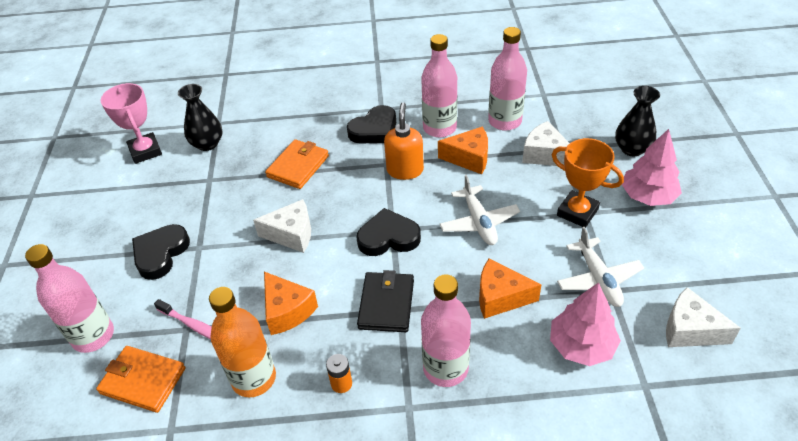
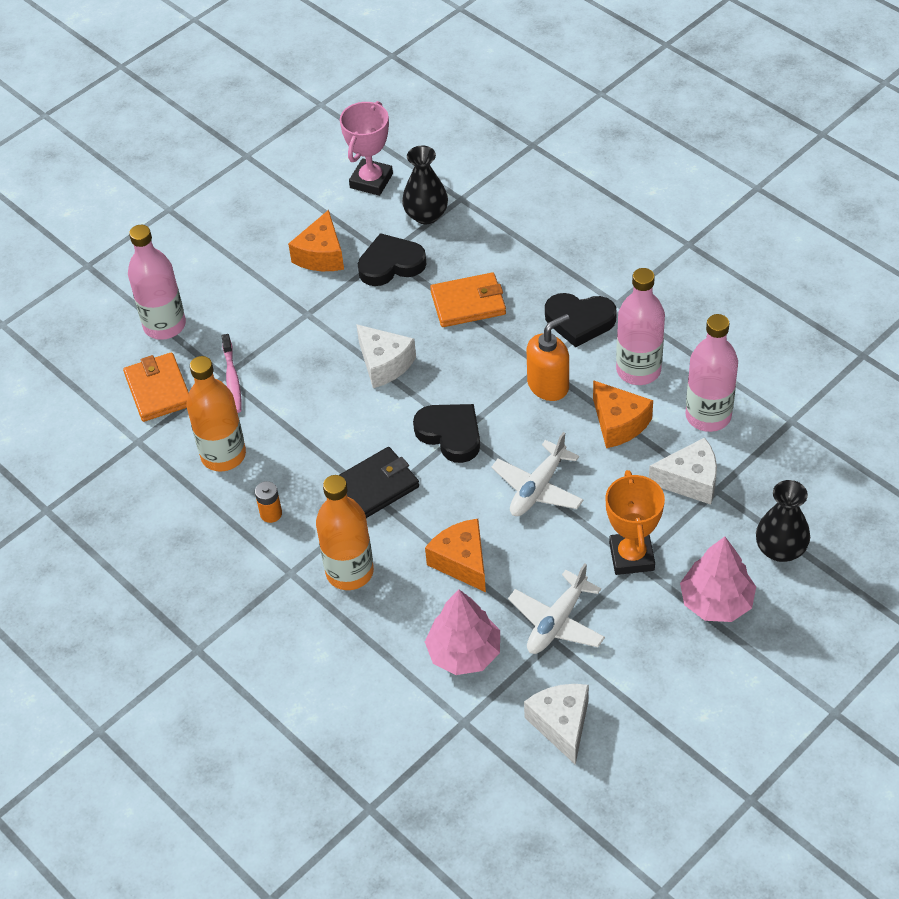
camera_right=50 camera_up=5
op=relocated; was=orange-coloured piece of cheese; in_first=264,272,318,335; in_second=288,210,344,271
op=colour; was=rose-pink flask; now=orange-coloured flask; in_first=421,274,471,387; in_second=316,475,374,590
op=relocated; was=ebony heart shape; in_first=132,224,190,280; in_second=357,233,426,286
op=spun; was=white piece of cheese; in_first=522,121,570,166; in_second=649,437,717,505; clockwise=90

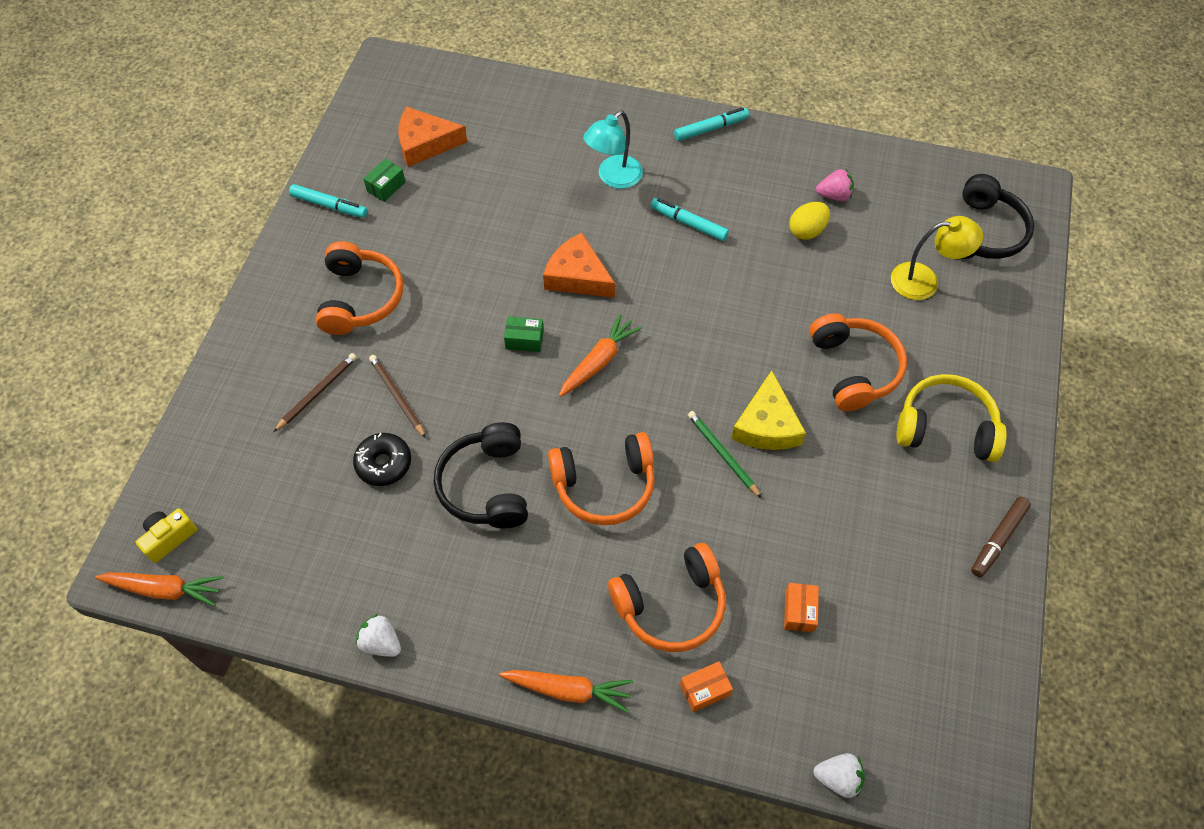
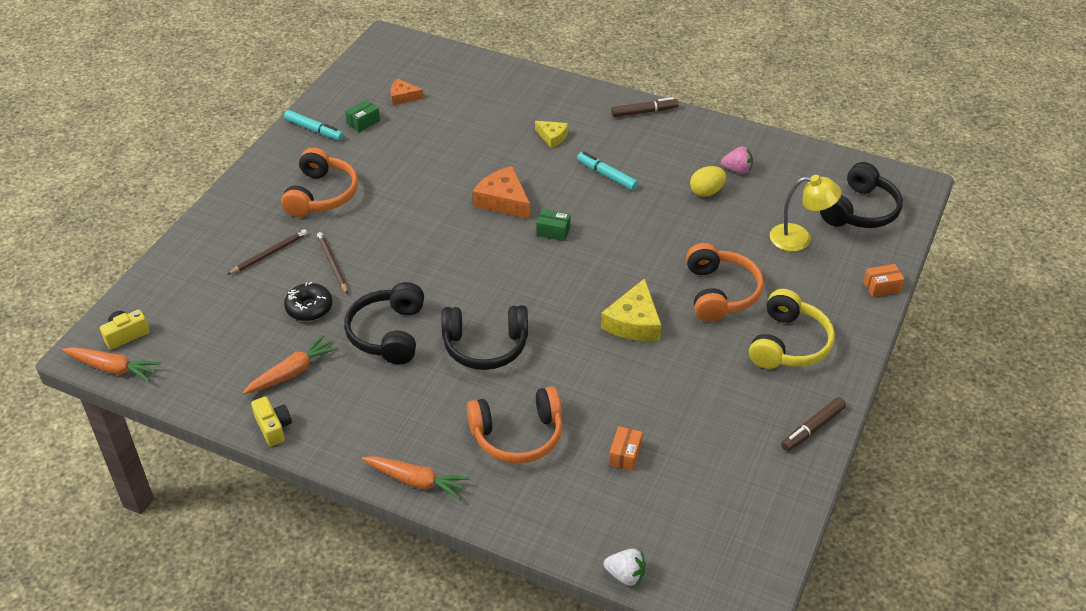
camera_right=10 camera_up=-15
op=relocated; was=orange-coloured carrot; in_first=559,314,642,397; in_second=243,335,338,394
op=exchanged; was=white berry; now=golden photo camera; in_first=356,614,401,657; in_second=251,396,292,446
op=size; was=orange-coloured piece of cheese; in_first=398,107,467,167; in_second=391,79,424,105; ratio=0.59
op=colour; was=orange-coloured over-ear headphones; now=ebony over-ear headphones; in_first=548,432,655,525; in_second=441,305,528,370
op=exchanged; was=teal desk lamp; now=golden piece of cheese; in_first=583,111,643,189; in_second=535,121,568,148
op=relocated; was=leaf-green parcel; in_first=504,316,544,352; in_second=536,209,571,241
op=colour; was=teal marker pen; now=russet marker pen; in_first=674,107,749,141; in_second=611,97,679,117
op=spun; was=golden over-ear headphones; in_first=896,374,1007,462; in_second=749,289,835,369; clockwise=90
op=relocated; was=orange-coloured parcel; in_first=680,662,733,712; in_second=863,264,904,297
op=missing; was=leaf-green lead pencil; in_first=688,411,762,498

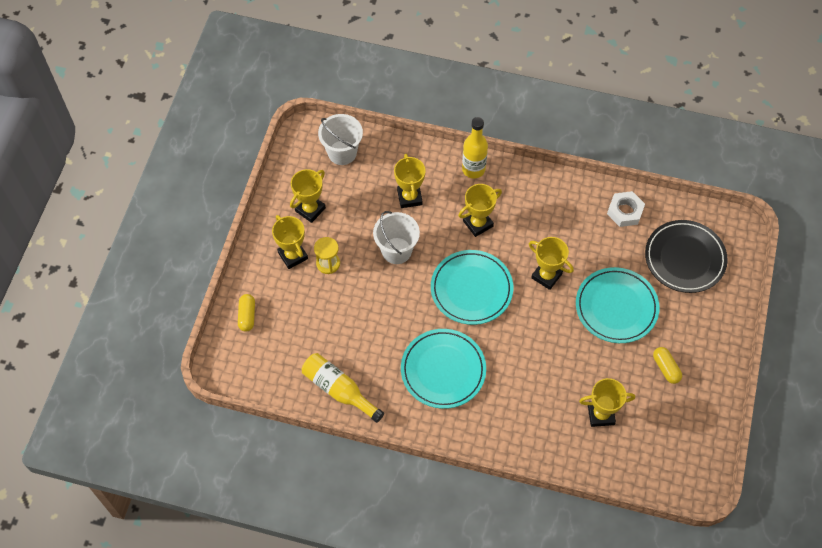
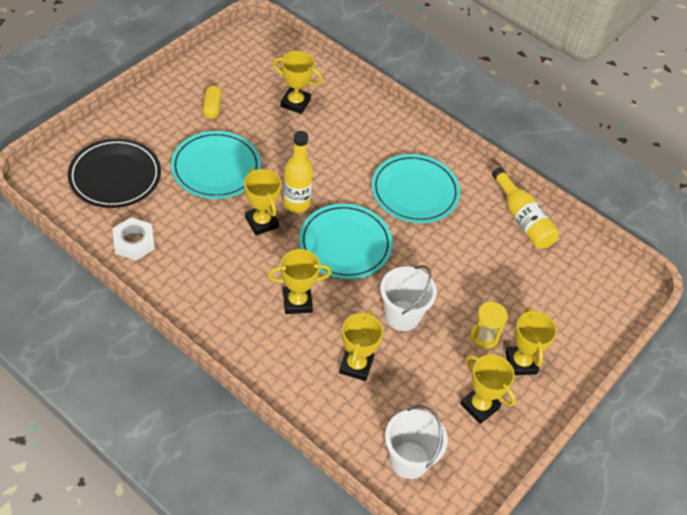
camera_right=-160 camera_up=-10
op=relocated; was=golden flask; in_first=462,117,488,178; in_second=283,131,313,213
op=spun; was=golden award cup; in_first=290,169,326,223; in_second=460,354,516,424; clockwise=75
op=missing; was=golden pill shape; in_first=238,294,255,332

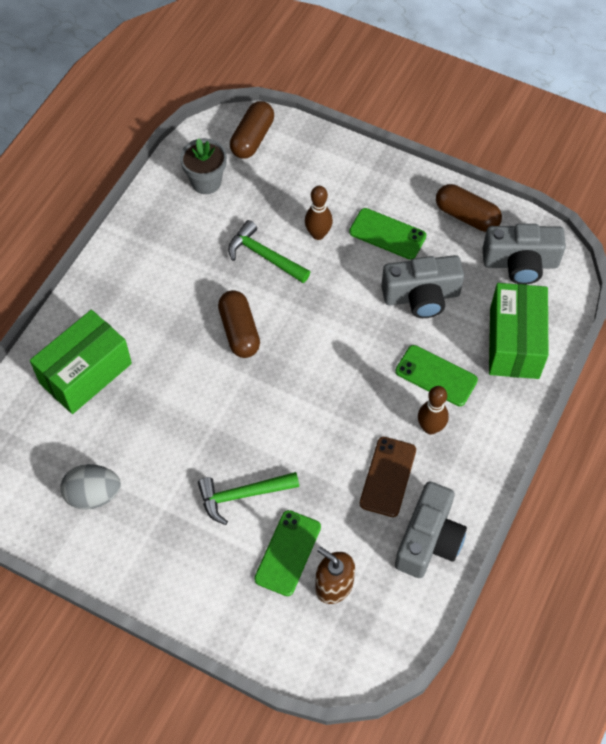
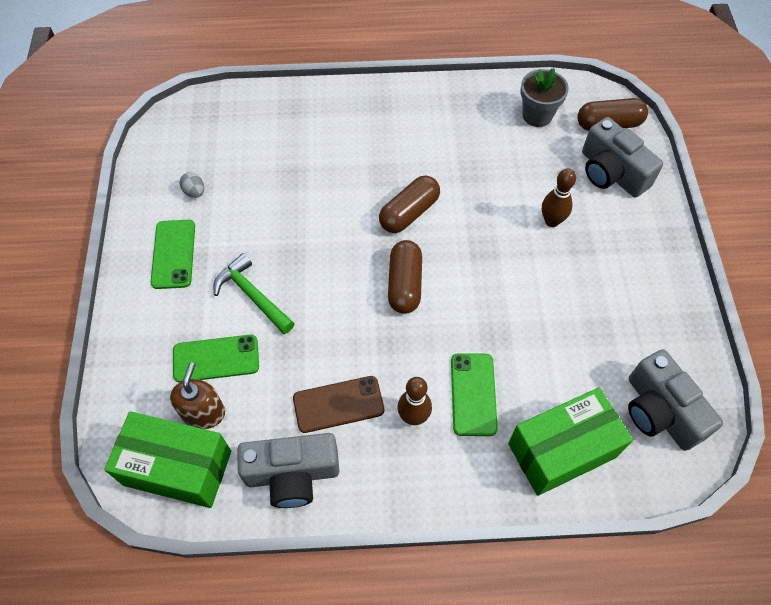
camera_right=60 camera_up=0
op=relocated; was=leaf-green parcel; in_first=30,310,132,414; in_second=104,411,231,508
op=relocated; was=leaf-green mobile phone; in_first=349,208,426,260; in_second=151,220,195,289
op=size; was=ash-grey egg shape; in_first=60,464,121,510; in_second=180,172,204,198; ratio=0.55
op=relocated; was=russet pill shape; in_first=436,184,502,232; in_second=388,240,422,314
op=relocated; was=ash-grey photo camera; in_first=381,255,464,318; in_second=582,117,663,198
op=missing; was=leaf-green hammer; in_first=228,220,310,283

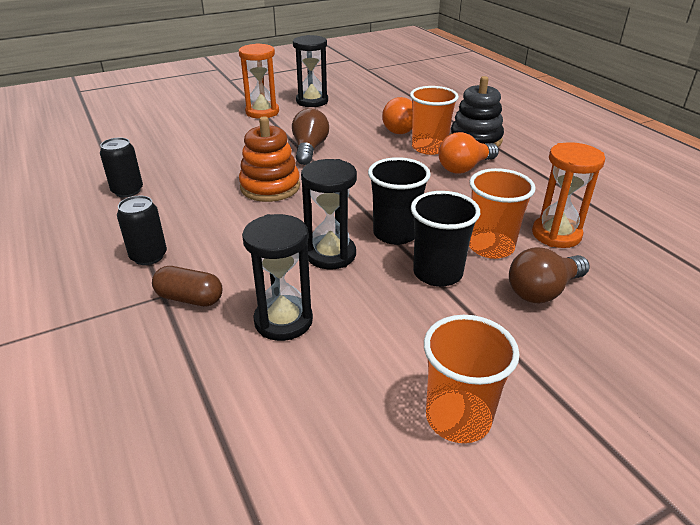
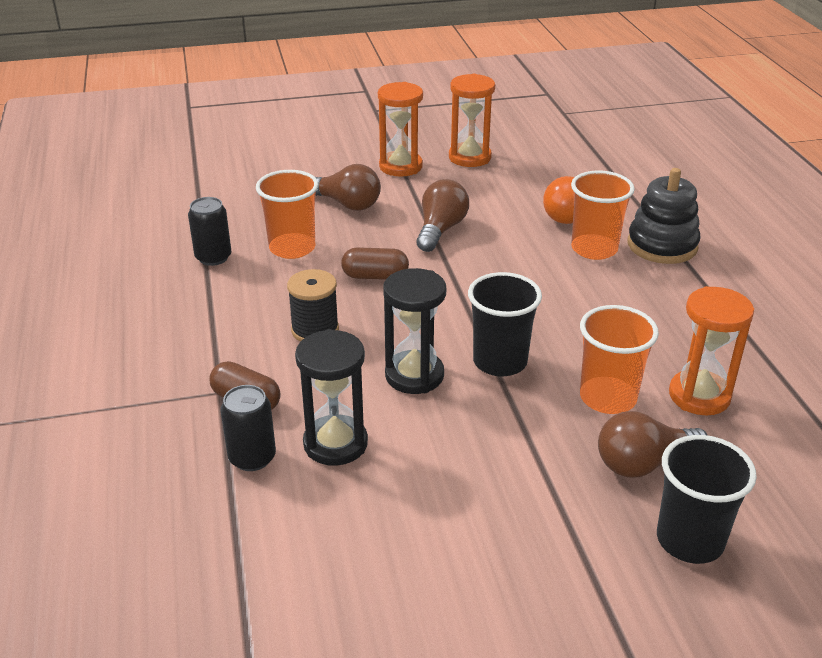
camera_right=15 camera_up=0
op=relocated; was=ebony soda can; in_first=117,196,167,265; in_second=221,385,276,471
op=relocated; was=orange-coloured beaker; in_first=424,315,520,443; in_second=256,170,318,259
op=appeared; now=ebony reel of thread; in_second=287,269,339,342
op=appeared; now=russet lightbulb; in_second=315,164,381,211
op=exchanged; was=orange-coloured ring stacker; now=russet pill shape; in_first=239,116,300,202; in_second=341,247,409,280
op=colour; was=ebony sandglass; now=orange-coloured sandglass; in_first=293,35,328,107; in_second=449,74,495,167
op=relocated; was=ebony beaker; in_first=411,191,480,287; in_second=657,435,757,564
op=missing; was=orange-coloured lightbulb; in_first=438,132,499,174

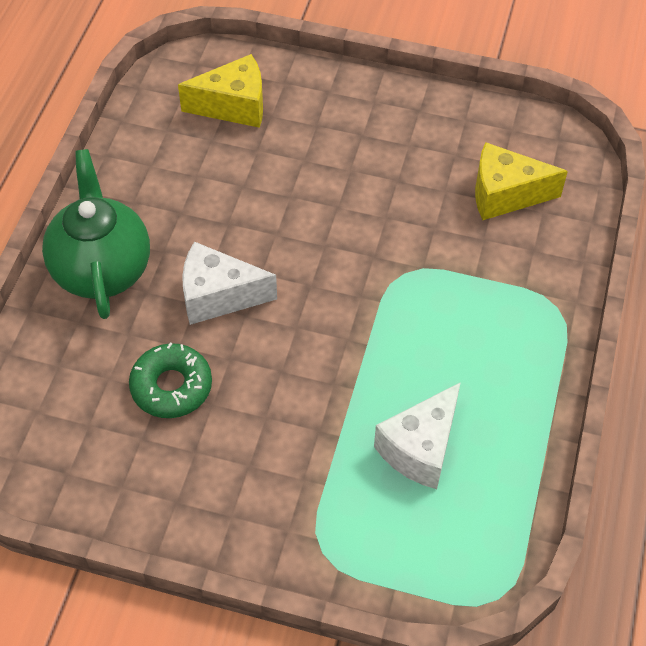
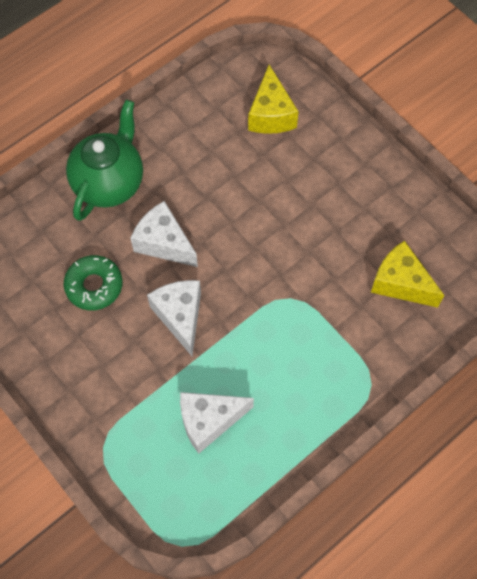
camera_right=35 camera_up=10
op=appeared; now=white piece of cheese; in_second=147,280,201,356
op=spun; was=golden piece of cheese; in_first=178,54,263,128; in_second=248,65,299,134; clockwise=60

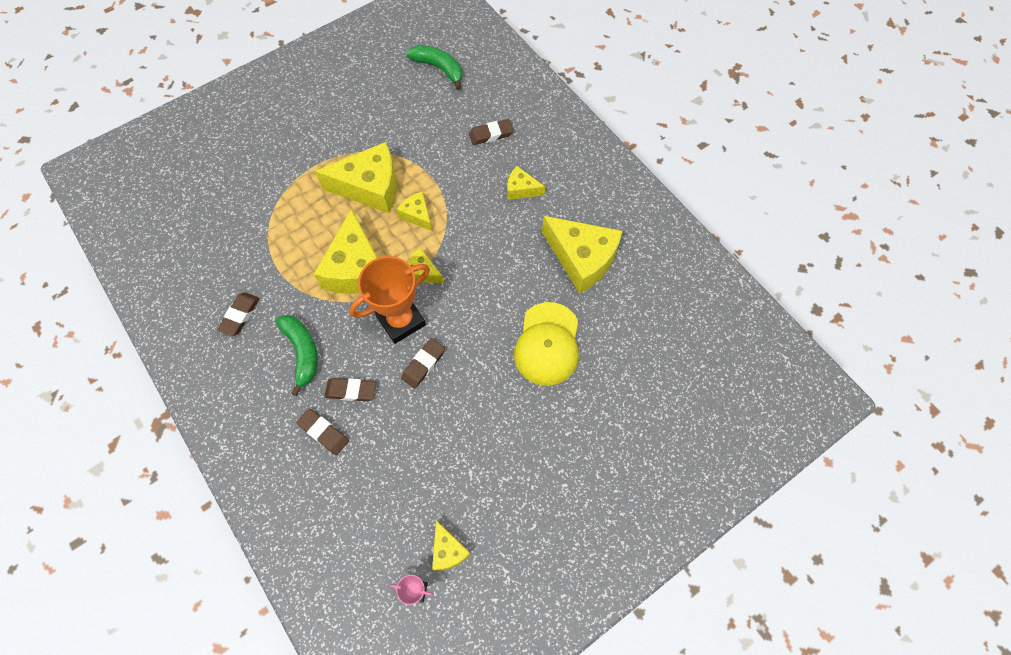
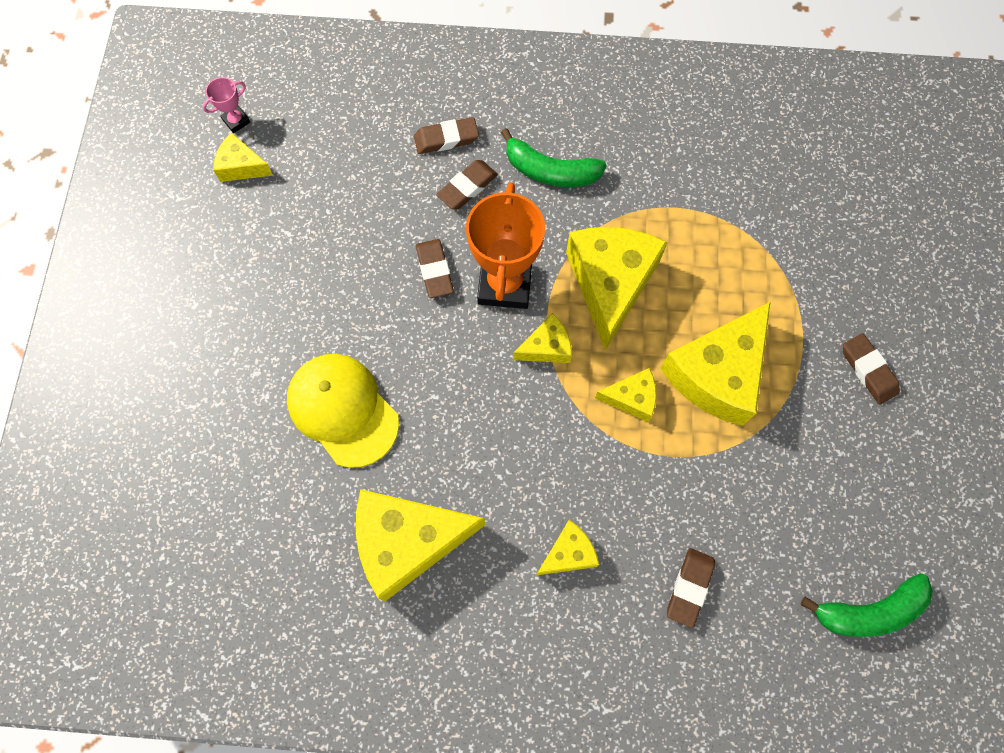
camera_right=130 camera_up=5
op=spun; was=golden piece of cheese; in_first=314,209,378,294; in_second=566,227,668,350; clockwise=60
op=relocated; was=russet pencil eraser; in_first=217,293,260,336; in_second=843,333,900,405

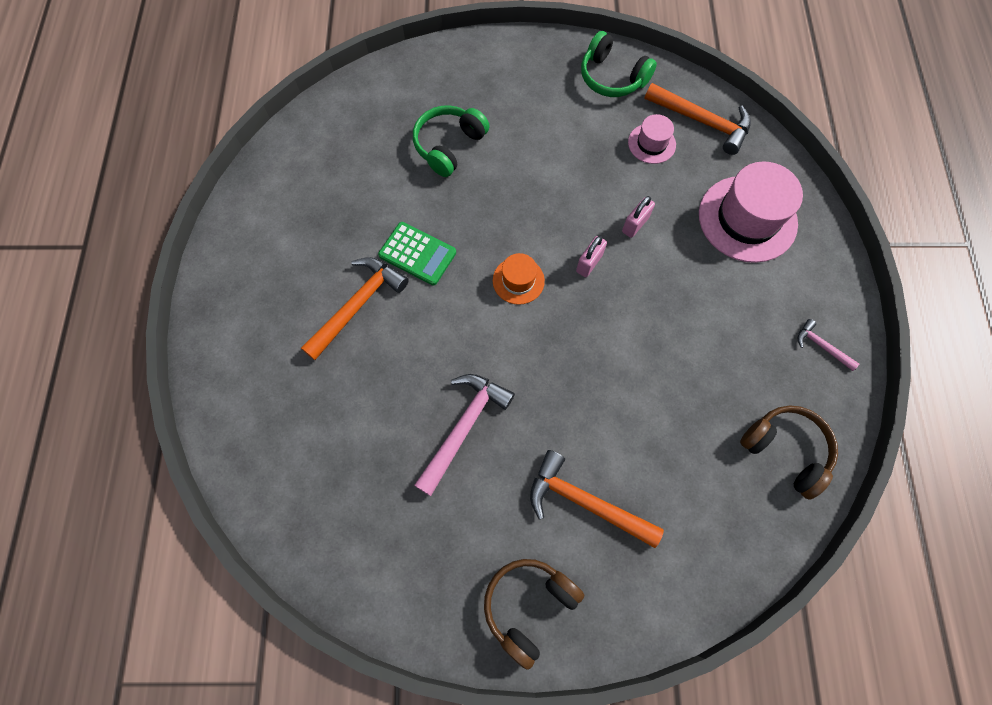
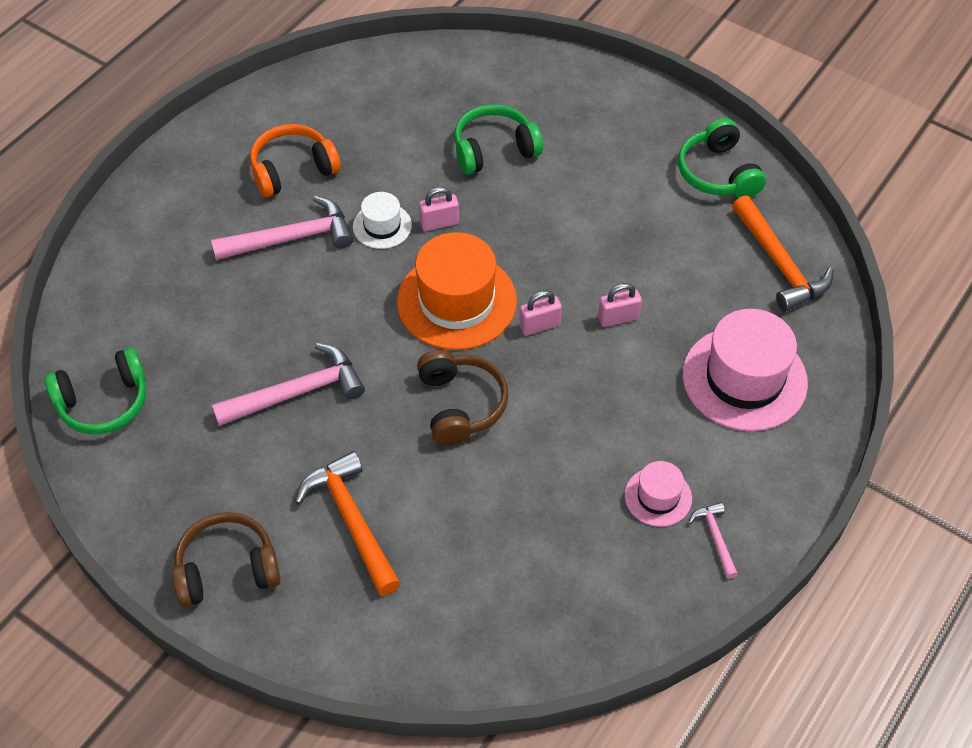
camera_right=35 camera_up=-15
op=appeared; now=leaf-green over-ear headphones; in_second=44,347,146,434
op=colour; was=orange-coloured hammer; now=rose-pink hammer; in_first=301,257,409,360; in_second=211,196,353,260
op=appeared; now=orange-coloured over-ear headphones; in_second=250,124,341,197
op=exchanged; was=leaf-green calculator; now=white top hat; in_first=378,222,456,285; in_second=353,192,412,249
op=size; was=orange-coloured top hat; in_first=493,253,545,305; in_second=397,232,517,350; ratio=1.96
op=relocated; was=russet over-ear headphones; in_first=740,405,838,500; in_second=417,350,509,446
op=appeared; now=rose-pink padlock; in_second=419,187,459,231
op=relocated; was=rose-pink top hat; in_first=628,114,676,164; in_second=625,461,692,527

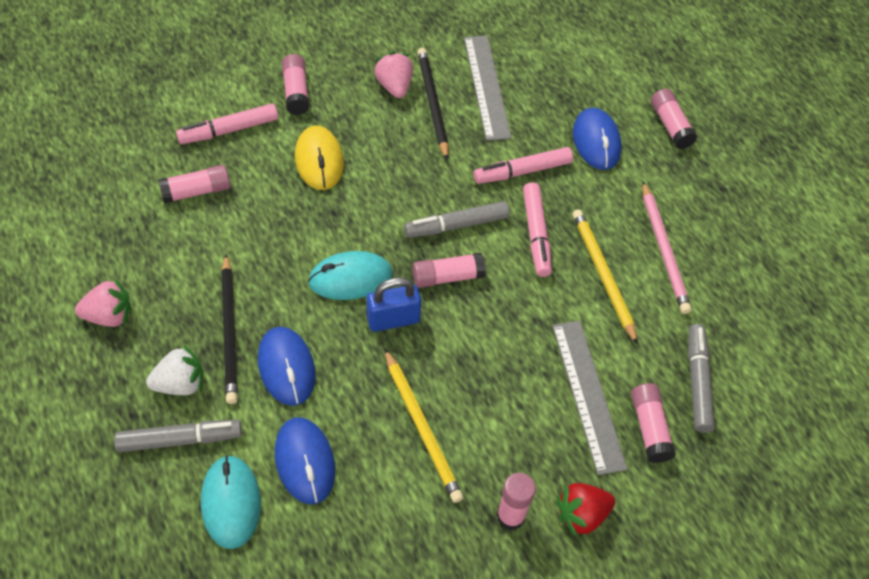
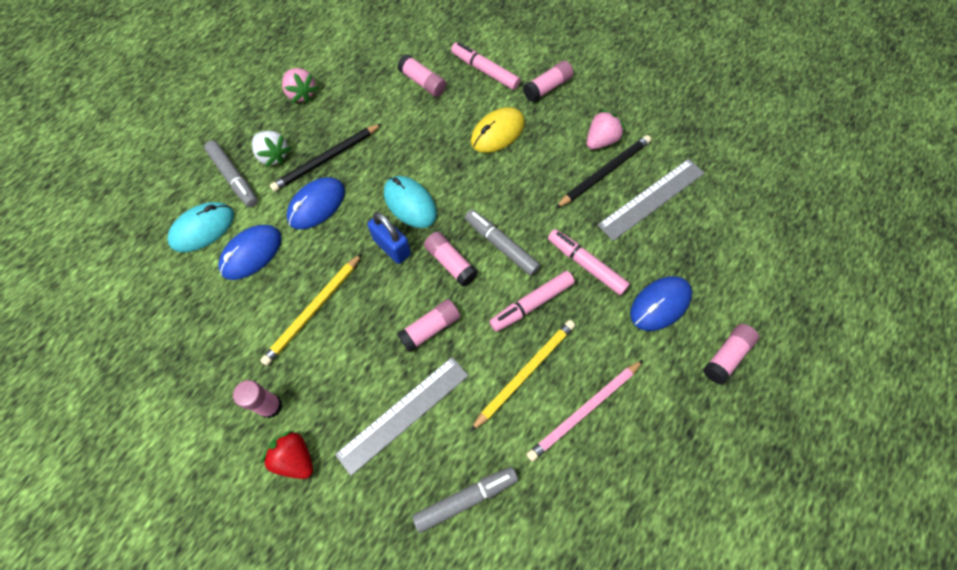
camera_right=65 camera_up=10
op=relocated; was=rose-pink glue stick; in_first=631,383,676,463; in_second=397,299,460,352

